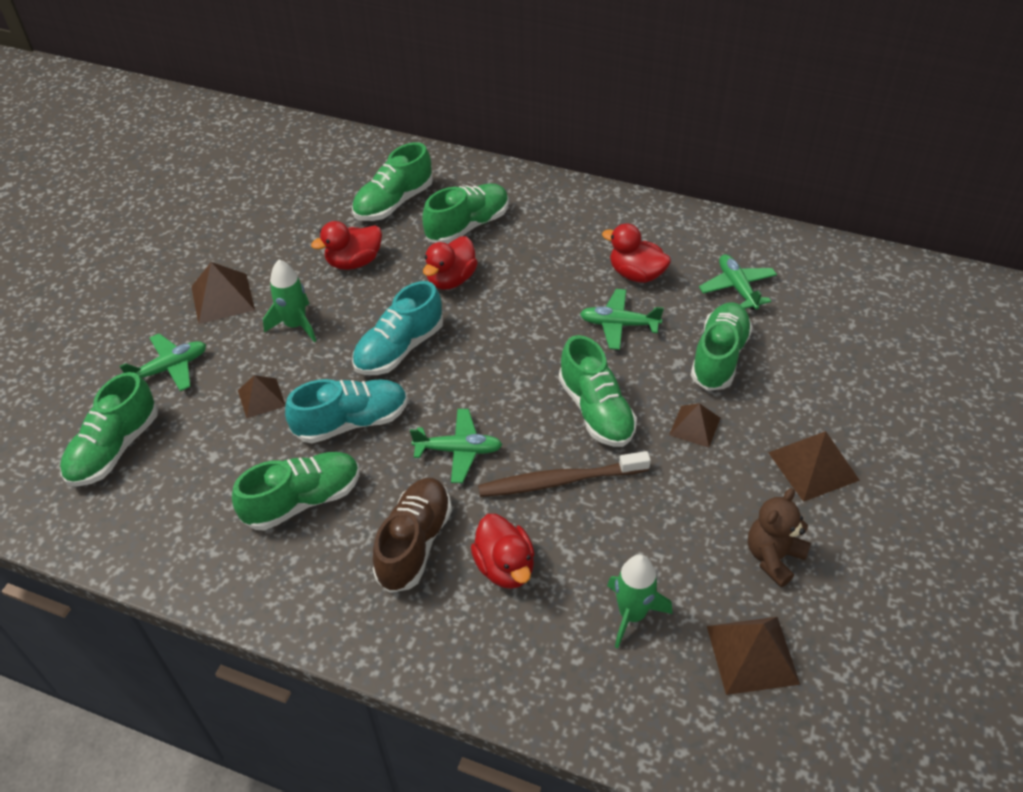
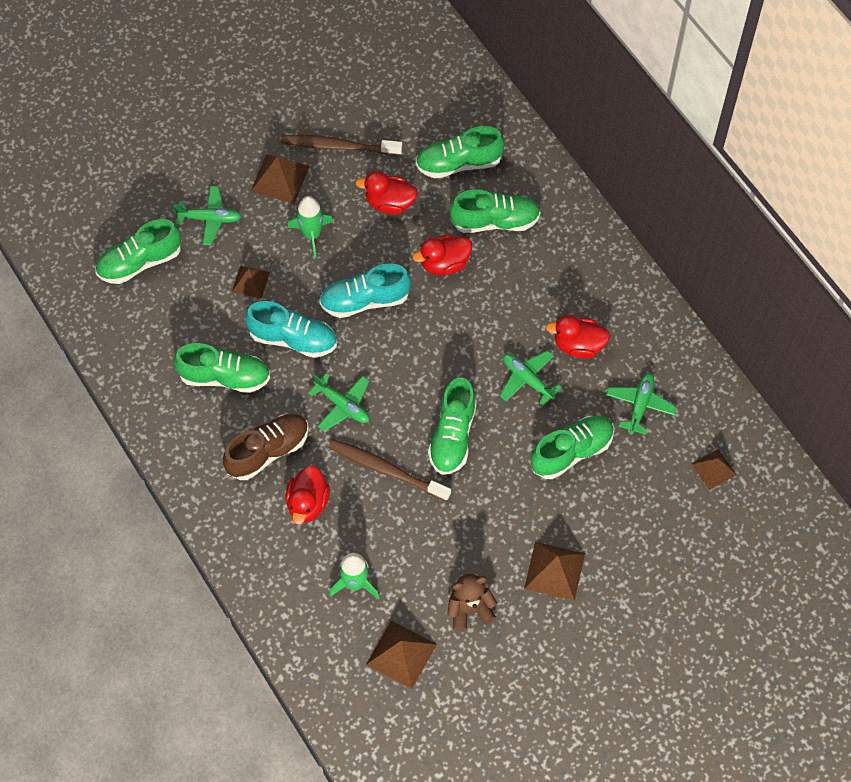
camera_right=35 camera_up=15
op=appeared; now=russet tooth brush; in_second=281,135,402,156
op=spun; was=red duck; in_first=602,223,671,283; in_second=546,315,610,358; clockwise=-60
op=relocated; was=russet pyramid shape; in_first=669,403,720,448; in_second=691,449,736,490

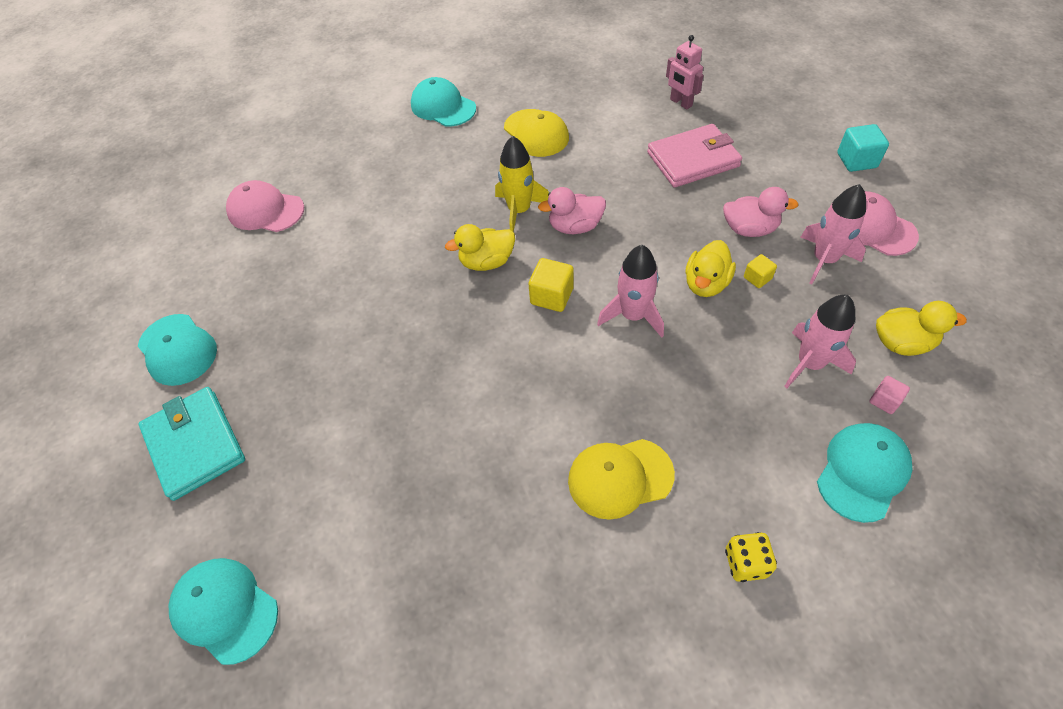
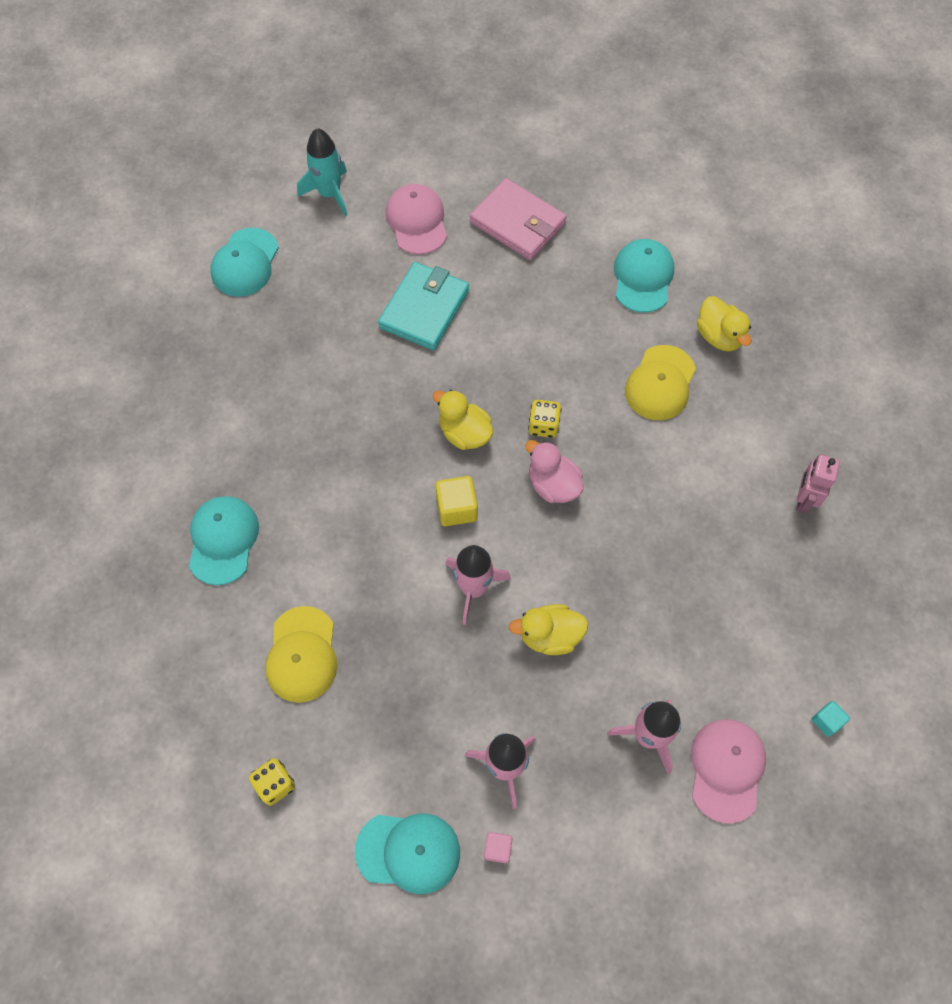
camera_right=55 camera_up=10
op=relocated; was=teal peaked cap; in_first=169,558,278,665; in_second=189,496,259,585
op=spun; was=golden peaked cap; in_first=568,439,675,520; in_second=265,606,337,703; clockwise=-135
op=appeared; now=teal spaceship; in_second=297,128,347,216
op=relocated; was=teal card wallet; in_first=138,387,245,501; in_second=378,262,469,350
op=relocated; was=rose-pink card wallet; in_first=647,124,742,188; in_second=470,178,567,260
op=exchanged; was=golden spaceship; now=golden die; in_first=495,136,549,232; in_second=528,400,562,438
op=relocated; was=golden duck; in_first=876,301,967,356; in_second=697,296,752,351
op=size; was=teal cube; in_first=838,124,889,172; in_second=812,701,850,737; ratio=0.6
op=missing; was=rose-pink duck; in_first=723,187,799,237
op=missing; was=golden cube; in_first=744,254,777,288

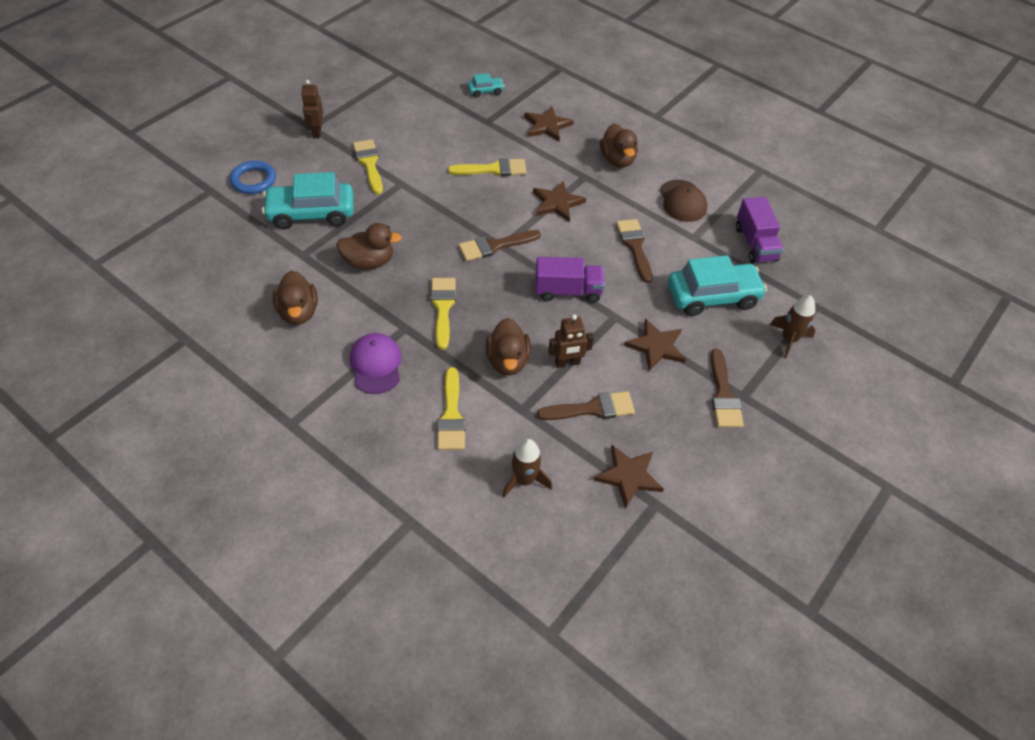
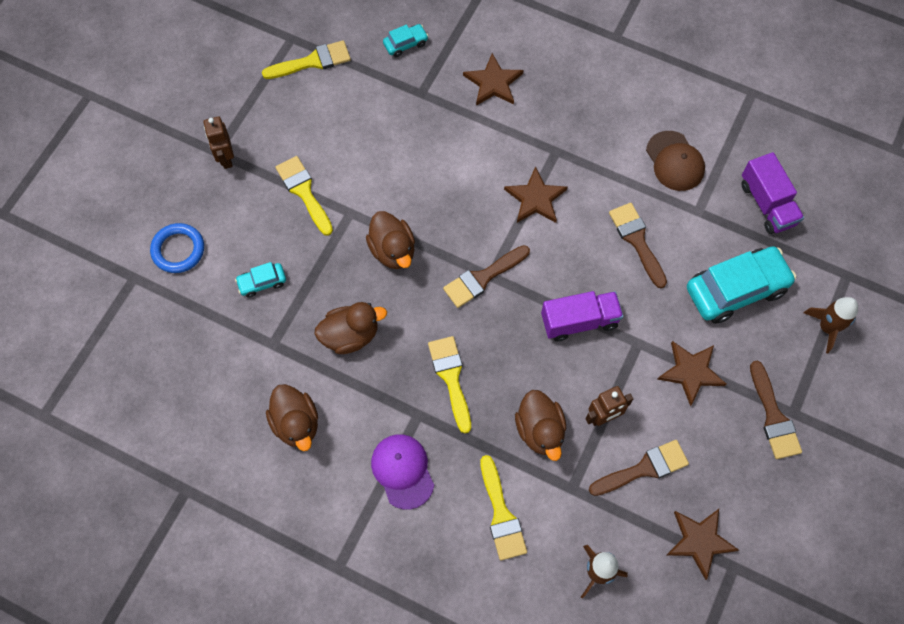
camera_right=-10 camera_up=15
op=size; was=teal car; in_first=262,172,354,229; in_second=235,262,286,298; ratio=0.47
op=relocated; was=golden brush; in_first=448,158,527,177; in_second=262,40,351,79
op=relocated; was=russet duck; in_first=600,124,638,168; in_second=366,211,415,269

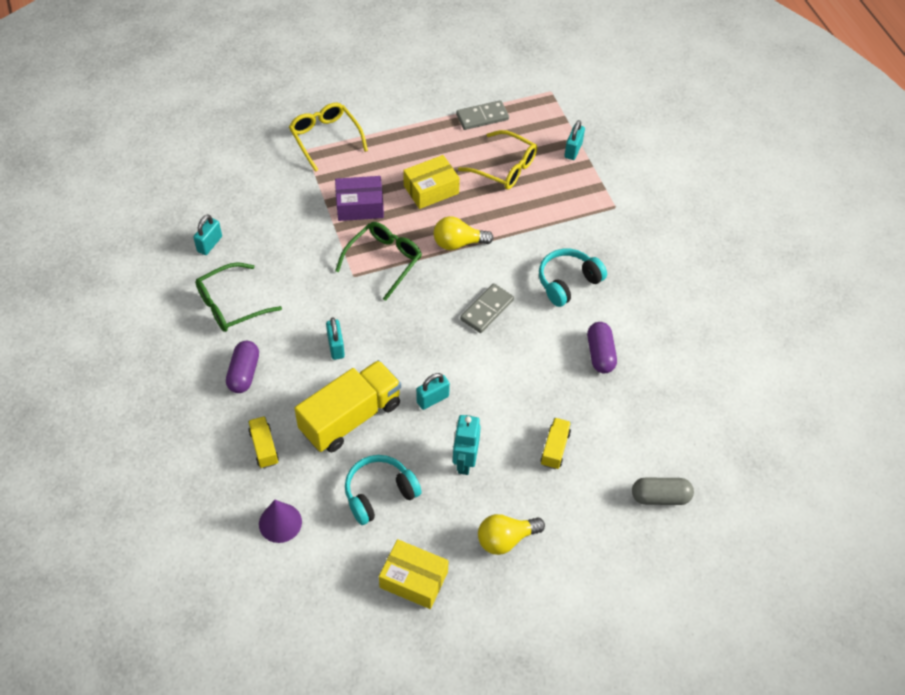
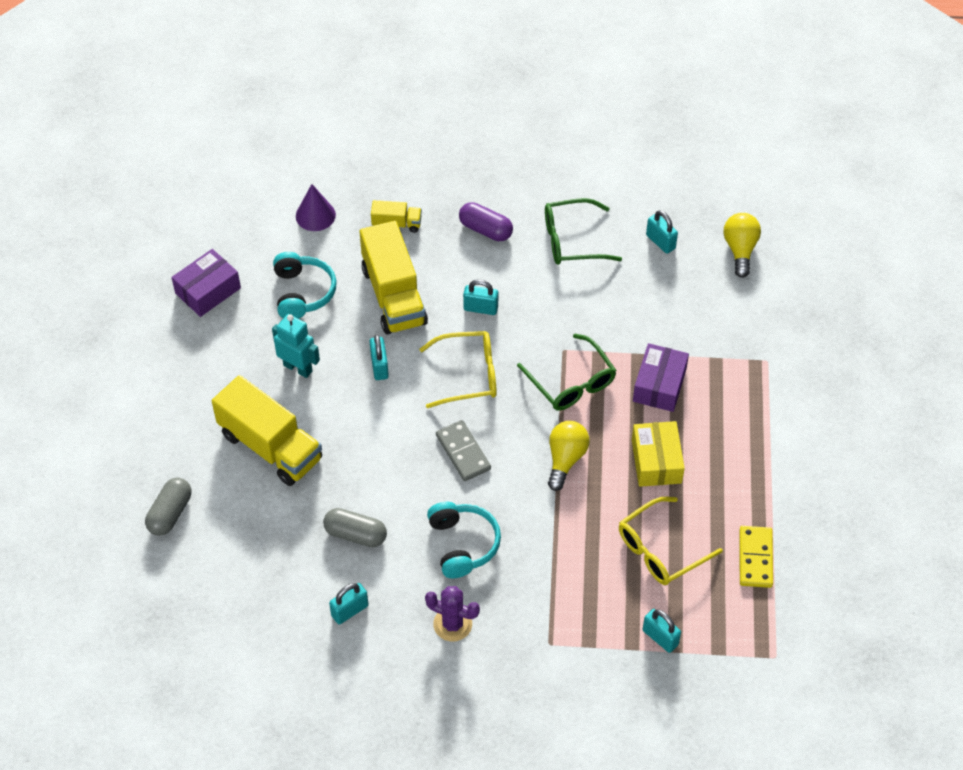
camera_right=115 camera_up=0
op=colour; was=golden parcel; now=purple parcel; in_first=379,539,449,609; in_second=171,249,241,317
op=size; was=golden toy truck; in_first=540,418,571,469; in_second=212,375,322,486; ratio=2.09
op=colour; was=purple pill shape; now=ash-grey pill shape; in_first=587,322,617,373; in_second=323,508,387,547
op=appeared; now=teal padlock; in_second=329,583,368,624
op=relocated; was=golden glasses; in_first=289,103,368,172; in_second=419,331,497,408
op=appeared; now=purple prickly plant; in_second=425,586,480,642
op=spun; was=leaf-green glasses; in_first=195,262,282,332; in_second=545,198,622,265; clockwise=-90
op=relocated; was=golden lightbulb; in_first=478,514,545,555; in_second=724,213,761,278
op=colour; was=ash-grey domino; now=golden domino; in_first=456,100,509,130; in_second=740,526,773,588

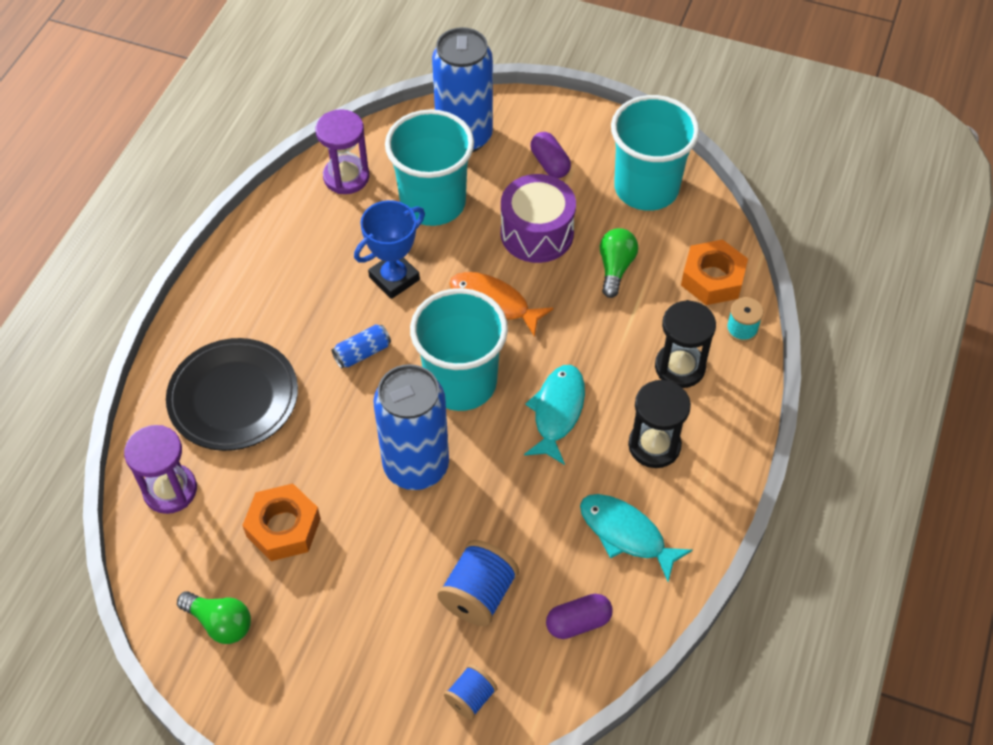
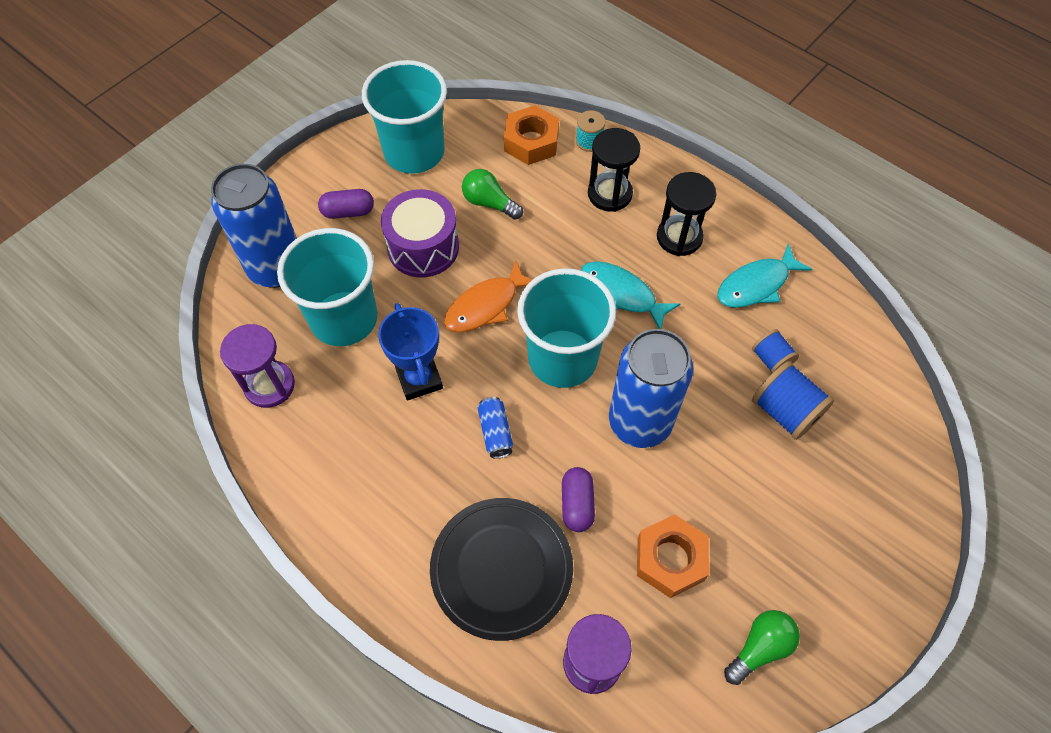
camera_right=-70 camera_up=5
op=relocated; was=purple pill shape; in_first=546,594,613,639; in_second=562,467,595,532
op=relocated; was=blue reel of thread; in_first=444,664,497,720; in_second=752,329,799,373

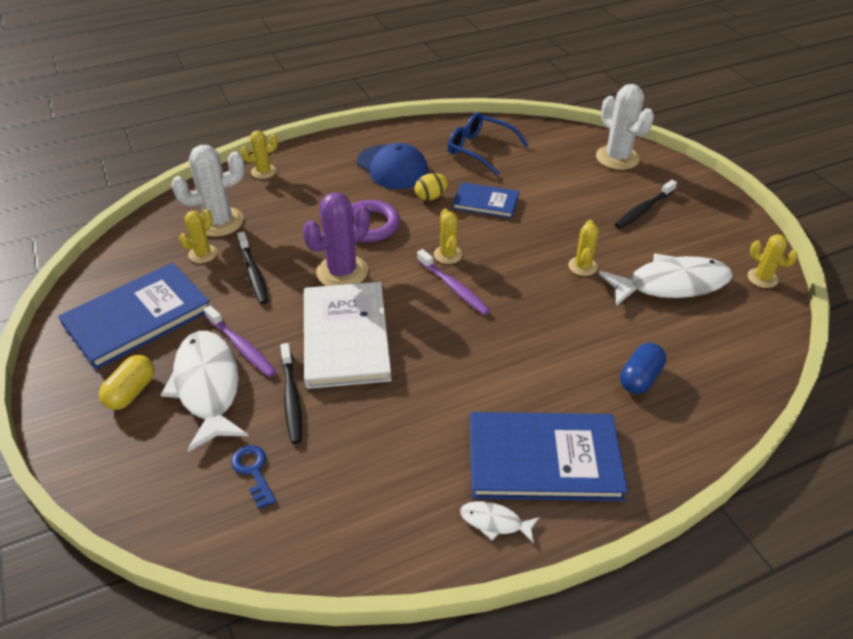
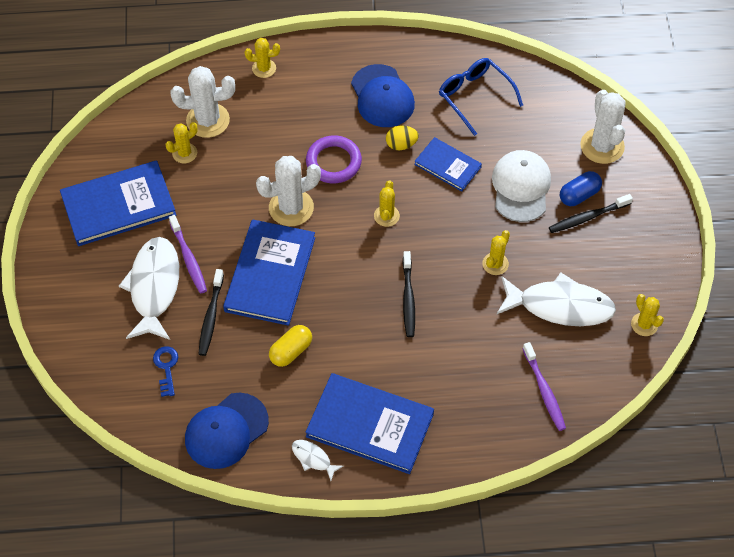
camera_right=20 camera_up=15
op=appeared; now=blue peaked cap; in_second=185,393,269,469
op=colour; was=white book; now=blue book; in_first=304,282,391,389; in_second=223,220,315,326
op=colour; was=purple prickly plant; now=white prickly plant; in_first=303,192,370,286; in_second=256,156,321,226
op=relocated; was=golden pill shape; in_first=99,355,155,410; in_second=269,325,312,367
op=relocated; was=ebony tooth brush; in_first=237,232,268,304; in_second=403,251,415,337
op=appeared; now=white peaked cap; in_second=492,150,551,222
op=relocated; was=purple tooth brush; in_first=417,249,490,315; in_second=522,342,566,431
op=relocated; was=blue pill shape; in_first=620,343,666,394; in_second=560,171,602,206

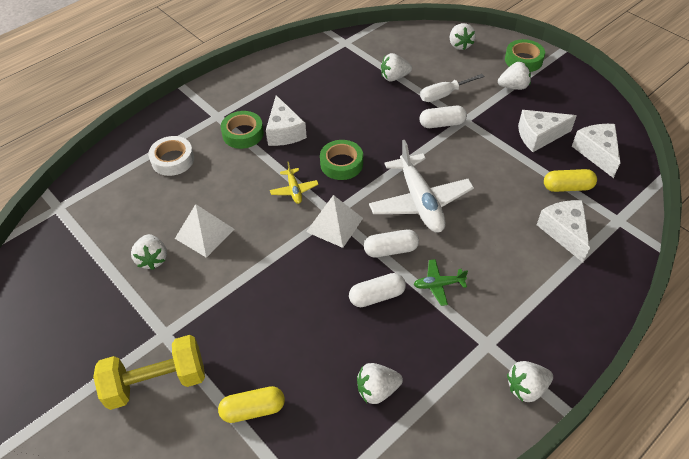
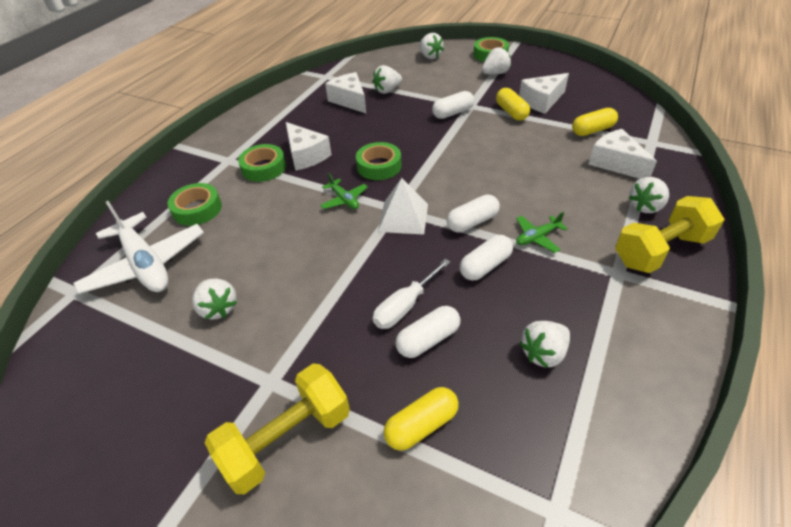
camera_right=-20 camera_up=-5
op=relocated; was=white plane; in_first=369,140,474,233; in_second=73,201,204,294
op=colour; was=white sticky tape; now=leaf-green sticky tape; in_first=148,136,194,176; in_second=168,183,222,226
op=colour; was=golden plane; now=leaf-green plane; in_first=270,161,319,204; in_second=320,173,368,209
op=relocated; was=white piece of cheese; in_first=572,124,620,178; in_second=325,72,366,113
op=relocated; was=white screwdriver; in_first=420,74,485,102; in_second=373,259,450,329
op=appeared; now=white pill shape; in_second=395,306,460,358
op=appeared; now=golden pill shape; in_second=496,88,530,121
op=appeared; now=golden hand weight; in_second=615,196,724,273
op=relocated; was=white berry; in_first=507,361,553,402; in_second=628,177,669,213
op=missing; was=white pyramid shape; in_first=175,204,234,258

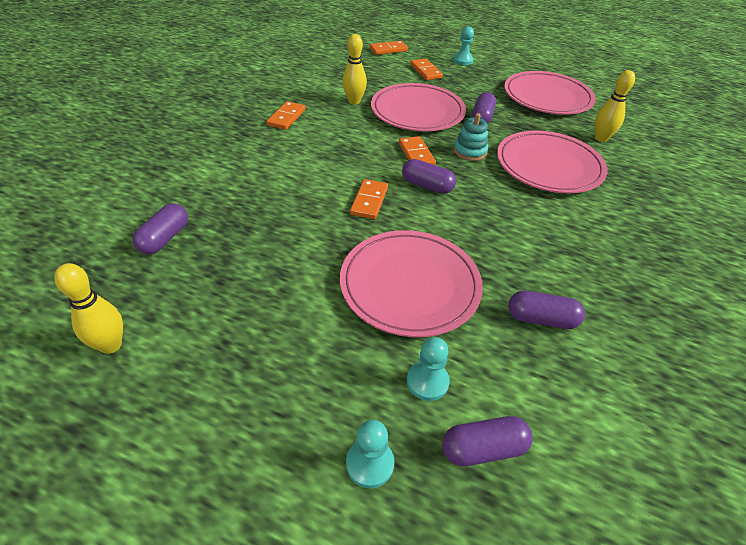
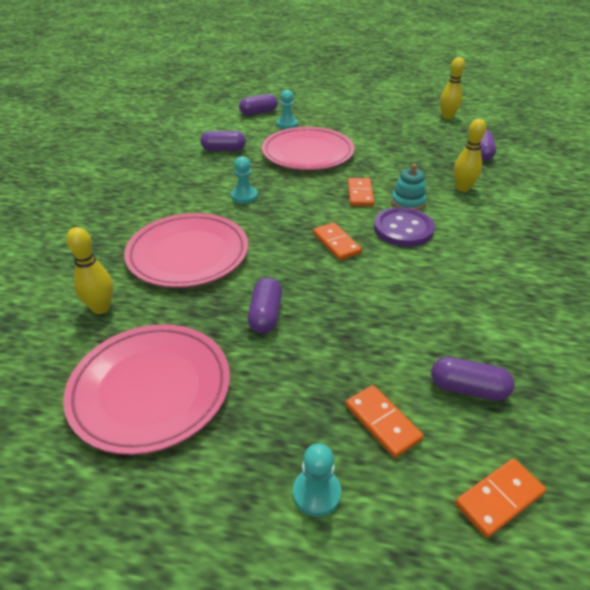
camera_right=170 camera_up=-5
op=relocated; was=teal pawn; in_first=346,420,394,488; in_second=231,156,258,204
op=appeared; now=purple shirt button; in_second=374,207,435,247
op=relocated; was=teal ring stacker; in_first=454,113,488,161; in_second=391,164,427,210
op=relocated; was=purple pill shape; in_first=402,159,456,194; in_second=431,357,514,401
op=relocated; was=golden tenpin; in_first=342,34,367,104; in_second=454,119,486,192
op=missing; was=orange-coloured domino; in_first=267,101,306,130
op=missing; was=rose-pink plate; in_first=371,83,466,131

